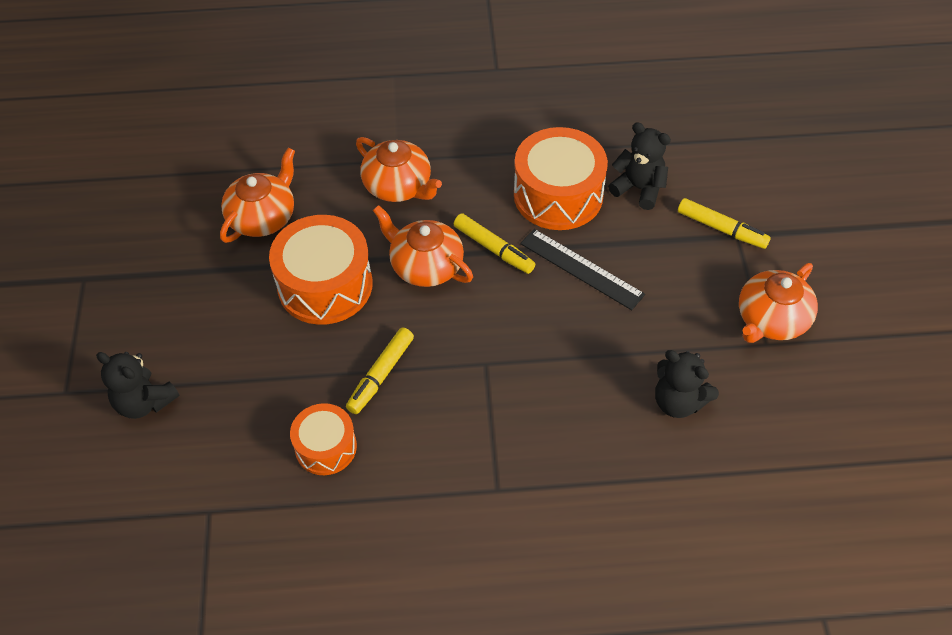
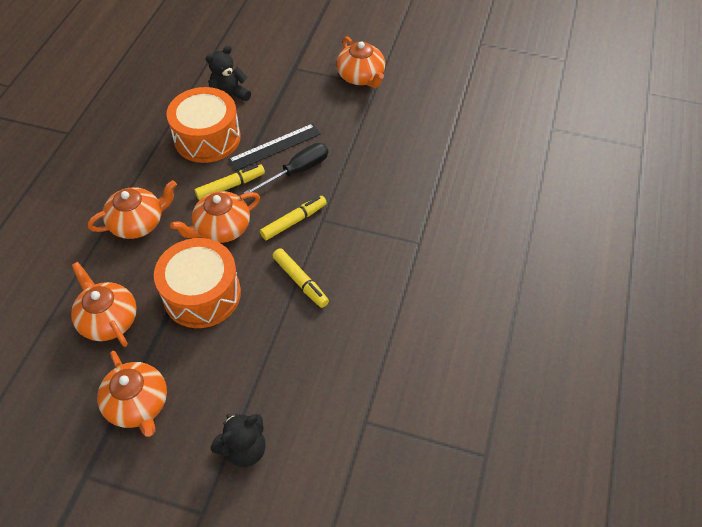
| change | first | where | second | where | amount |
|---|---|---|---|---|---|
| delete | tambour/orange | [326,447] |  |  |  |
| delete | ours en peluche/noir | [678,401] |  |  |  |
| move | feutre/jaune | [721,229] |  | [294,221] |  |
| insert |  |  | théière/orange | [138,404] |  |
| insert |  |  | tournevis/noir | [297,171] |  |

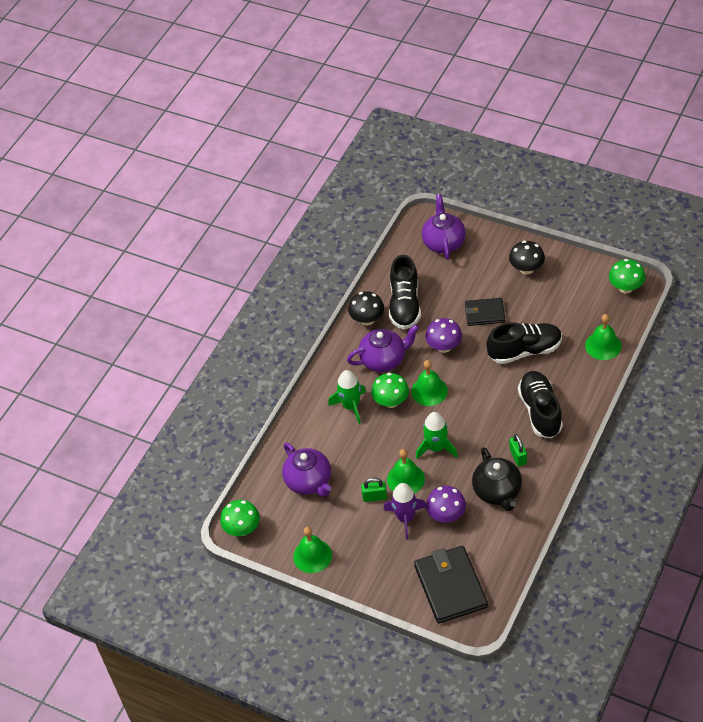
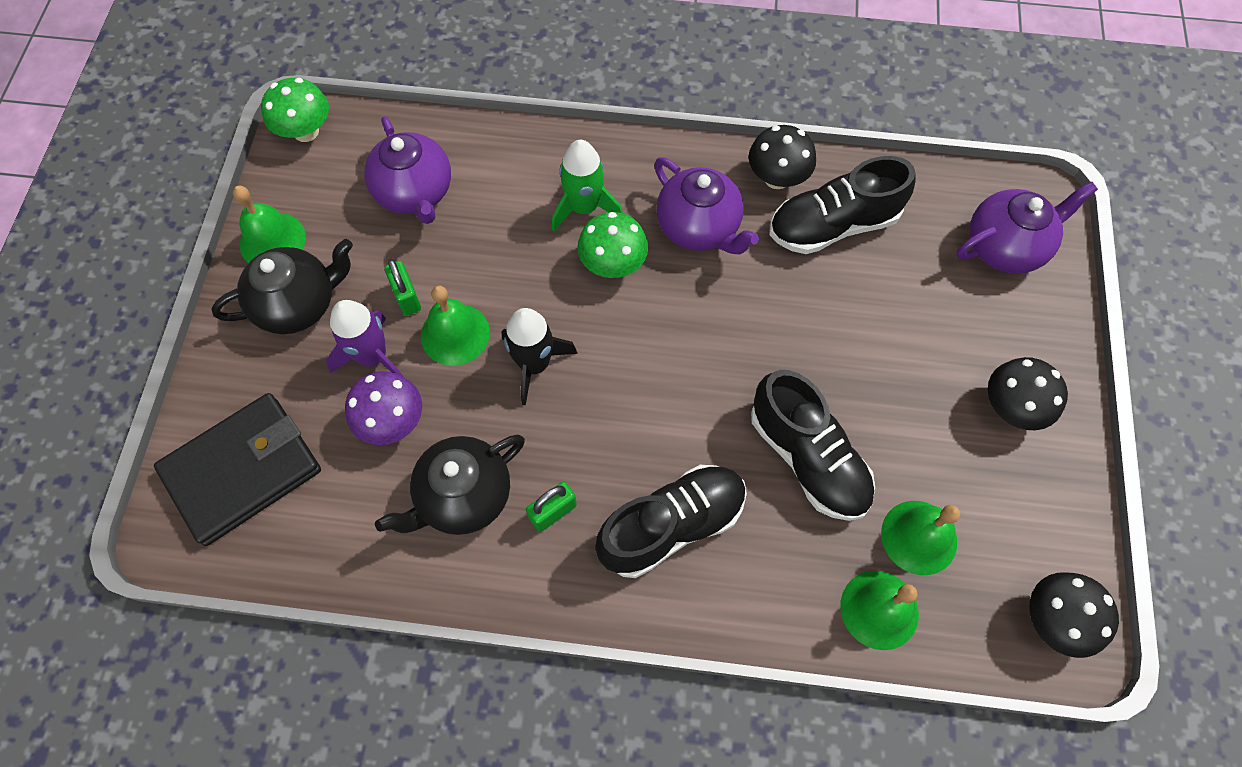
| change | first | where | second | where | amount |
|---|---|---|---|---|---|
| rotate | théière/violet | [309,482] |  | [415,193] | 60 degrees counterclockwise |
| move | cloche/vert | [429,391] |  | [919,537] |  |
| recolor | fusée/vert | [436,448] | fusée/noir | [534,364] |  |
| delete | champignon/violet | [444,347] |  |  |  |
| delete | portefeuille/noir | [484,313] |  |  |  |
| recolor | champignon/vert | [626,288] | champignon/noir | [1053,620] |  |
| insert |  |  | théière/noir | [298,304] |  |

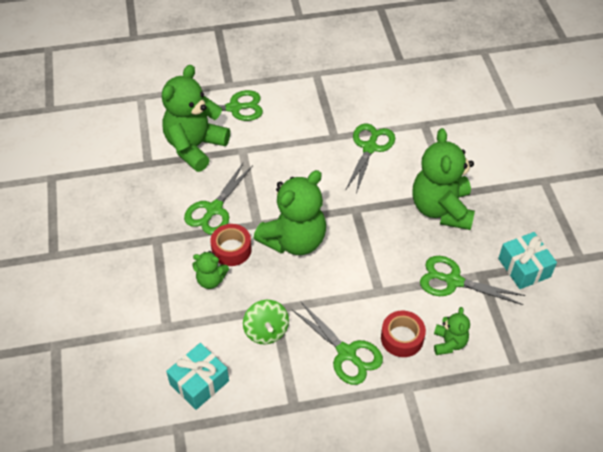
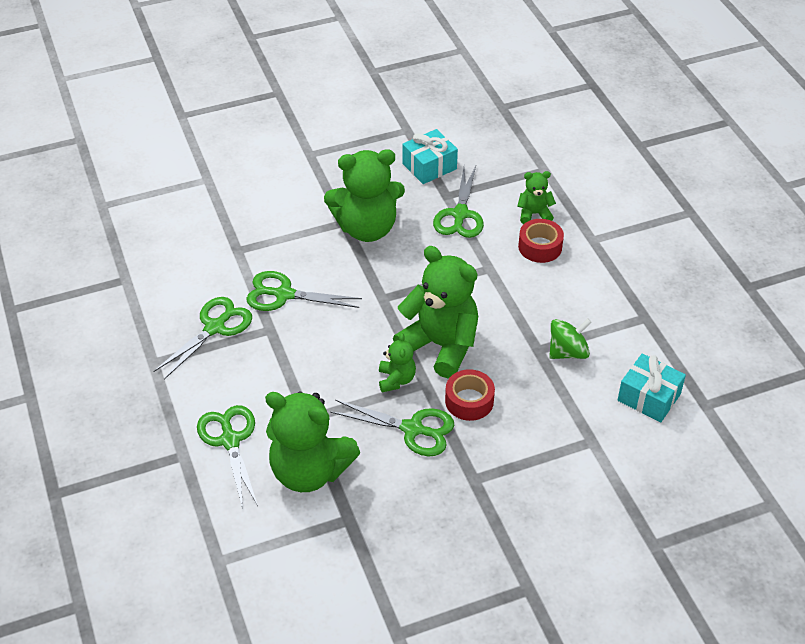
| change | first | where | second | where | amount |
|---|---|---|---|---|---|
| move | ours en peluche/vert | [211,280] |  | [396,380] |  |
| move | ciseaux/vert | [346,353] |  | [215,327] |  |

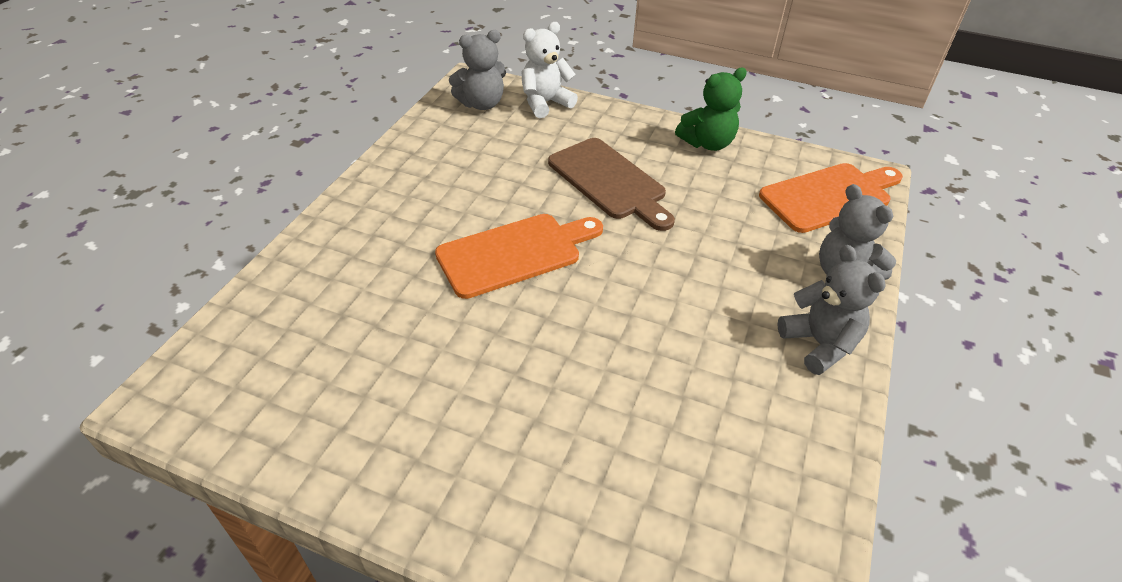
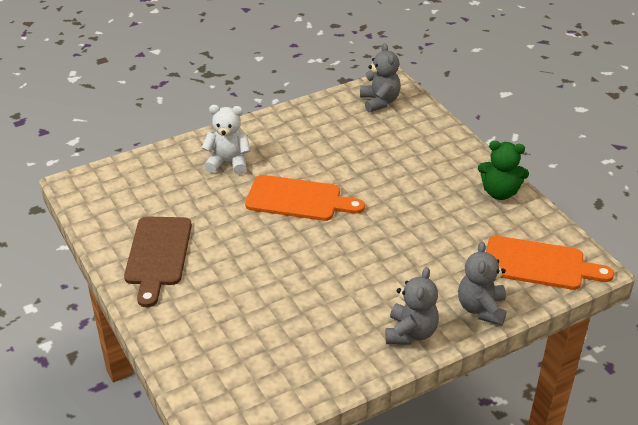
| change | first | where | second | where | amount |
|---|---|---|---|---|---|
| rotate | ours en peluche/gris | [482,104] |  | [379,101] | 120 degrees counterclockwise |
| move | ours en peluche/blanc | [545,103] |  | [228,162] |  |
| move | planche à découper/marron | [609,181] |  | [158,255] |  |

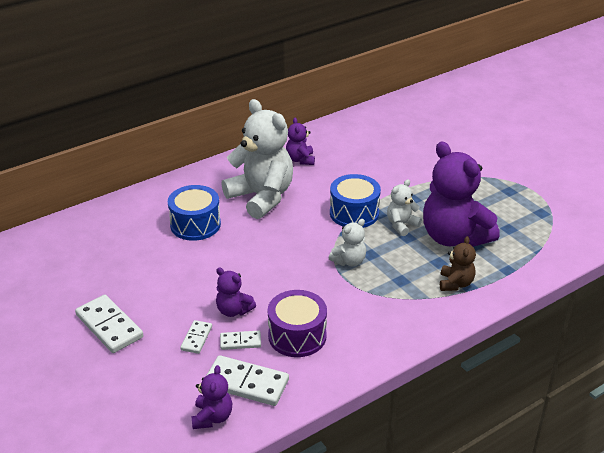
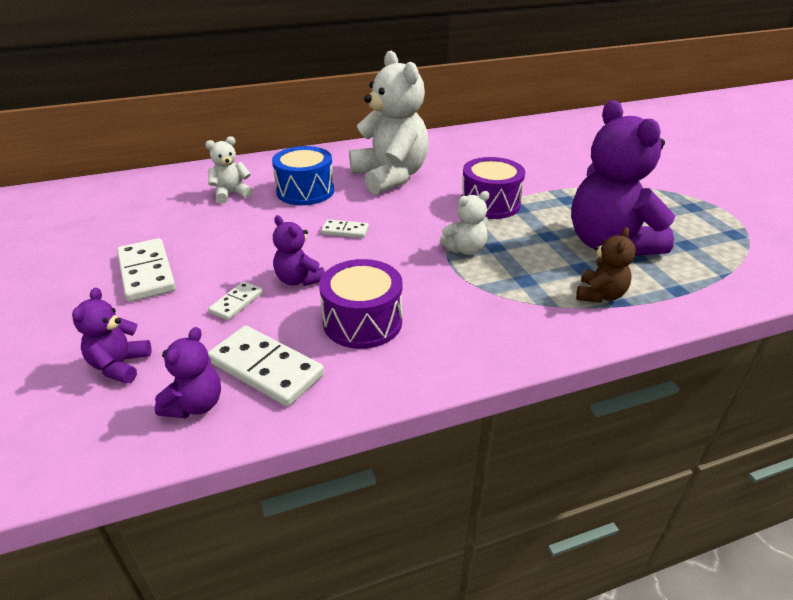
| change | first | where | second | where | amount |
|---|---|---|---|---|---|
| move | domino/blanc | [240,341] |  | [345,231] |  |
| move | ours en peluche/violet | [300,160] |  | [120,365] |  |
| recolor | tambour/bleu | [354,213] | tambour/violet | [490,204] |  |
| move | ours en peluche/blanc | [401,225] |  | [231,194] |  |

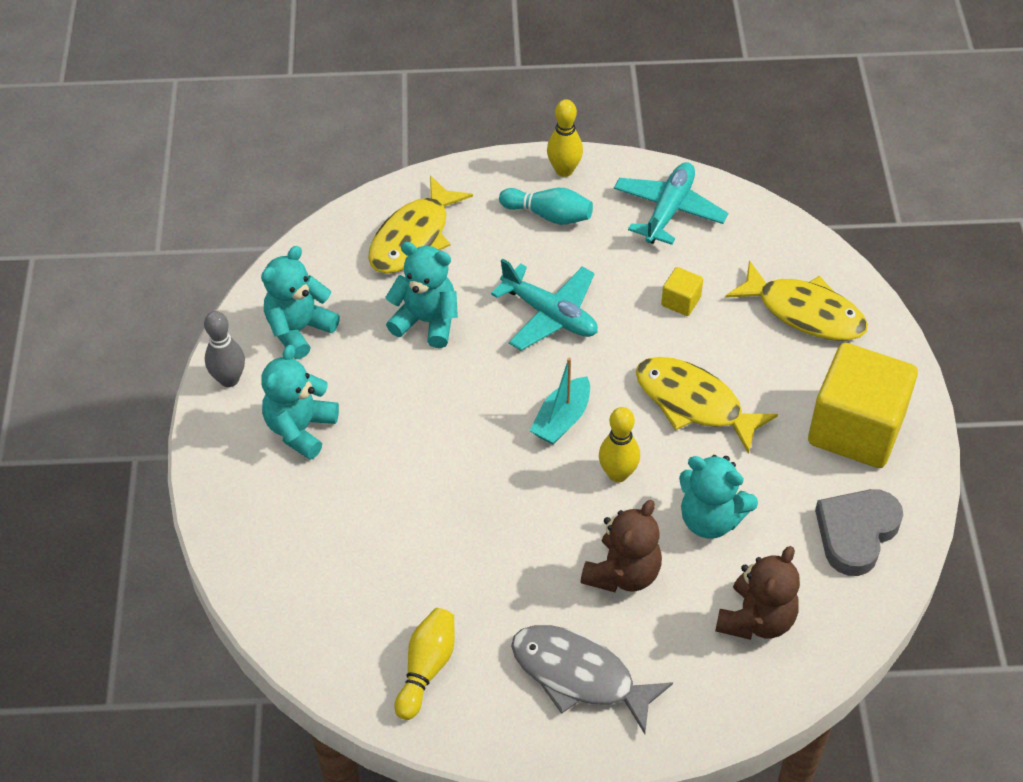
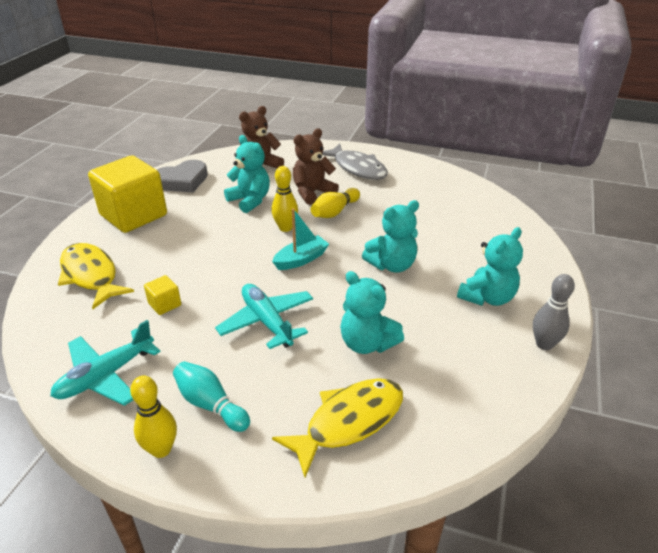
| change | first | where | second | where | amount |
|---|---|---|---|---|---|
| move | ours en peluche/turquoise | [299,330] |  | [392,265] |  |
| move | quille/jaune | [426,668] |  | [334,212] |  |
| delete | poisson/jaune | [694,403] |  |  |  |

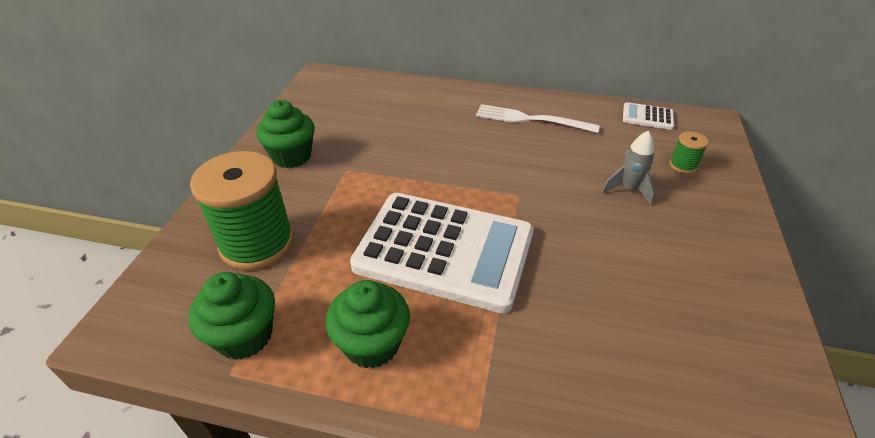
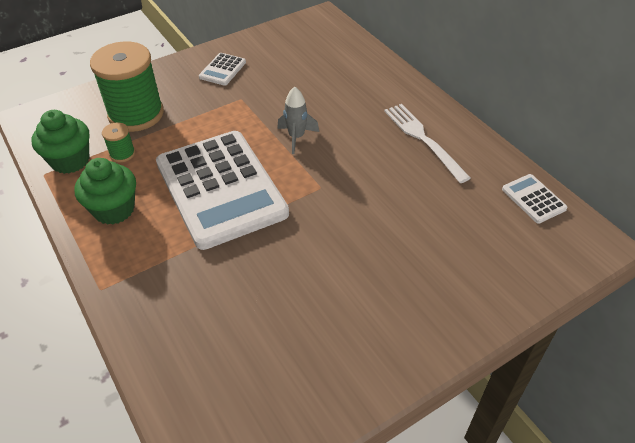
| change | first | where | second | where | amount |
|---|---|---|---|---|---|
| replace | muffin/vert | [292,156] | calculatrice/blanc | [222,70] |  |
| move | fusée/gris | [628,190] |  | [296,137] |  |
| move | bobine/vert | [683,165] |  | [122,154] |  |

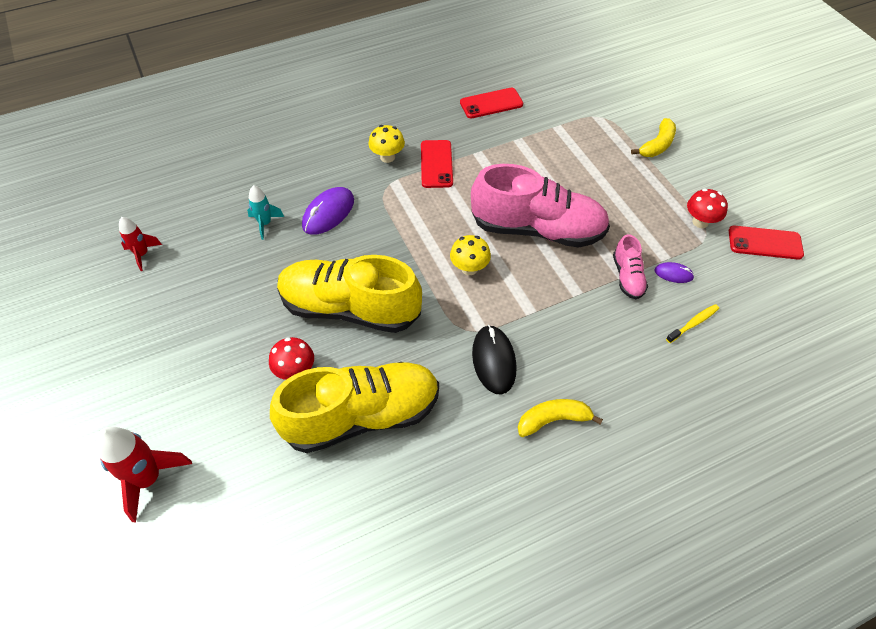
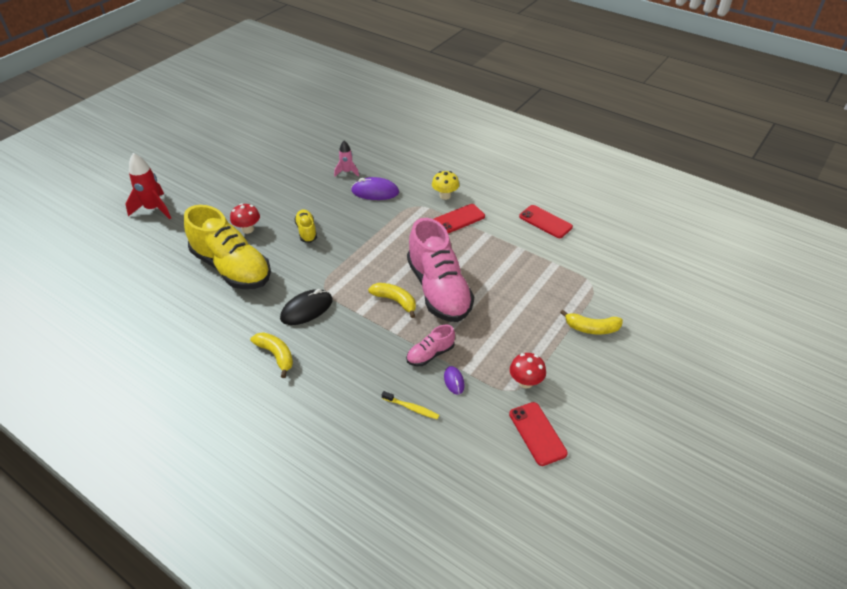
| change | first | where | second | where | amount |
|---|---|---|---|---|---|
| delete | fusée/rouge | [142,254] |  |  |  |
| recolor | fusée/turquoise | [265,224] | fusée/rose | [347,172] |  |
| resize | chaussure/jaune | [350,308] |  | [306,231] | x0.45 |
| delete | champignon/jaune | [469,268] |  |  |  |
| insert |  |  | banane/jaune | [395,301] |  |

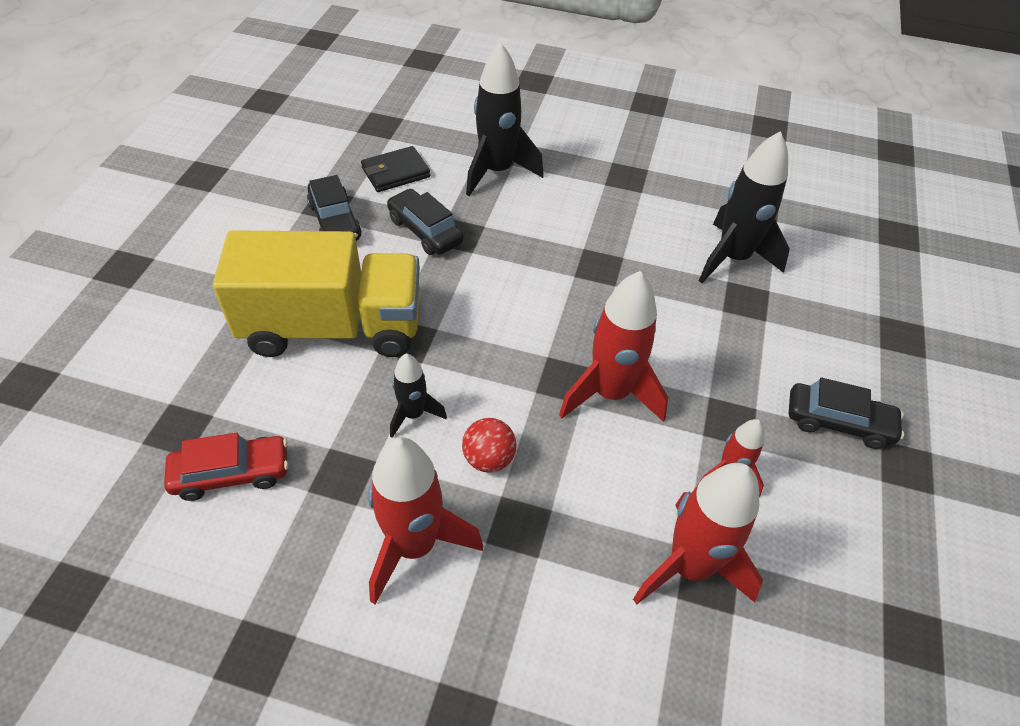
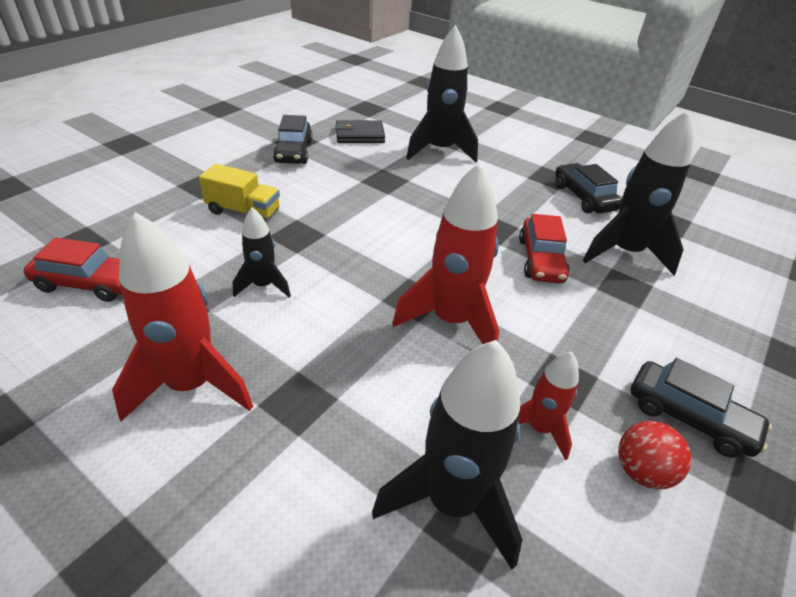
| change | first | where | second | where | amount |
|---|---|---|---|---|---|
| resize | camion/jaune | [333,327] |  | [244,212] | x0.46 |
| move | voiture/noir | [425,231] |  | [583,197] |  |
| move | balle/rouge | [488,458] |  | [641,471] |  |
| recolor | fusée/rouge | [689,567] | fusée/noir | [452,502] |  |
| insert |  |  | voiture/rouge | [540,260] |  |

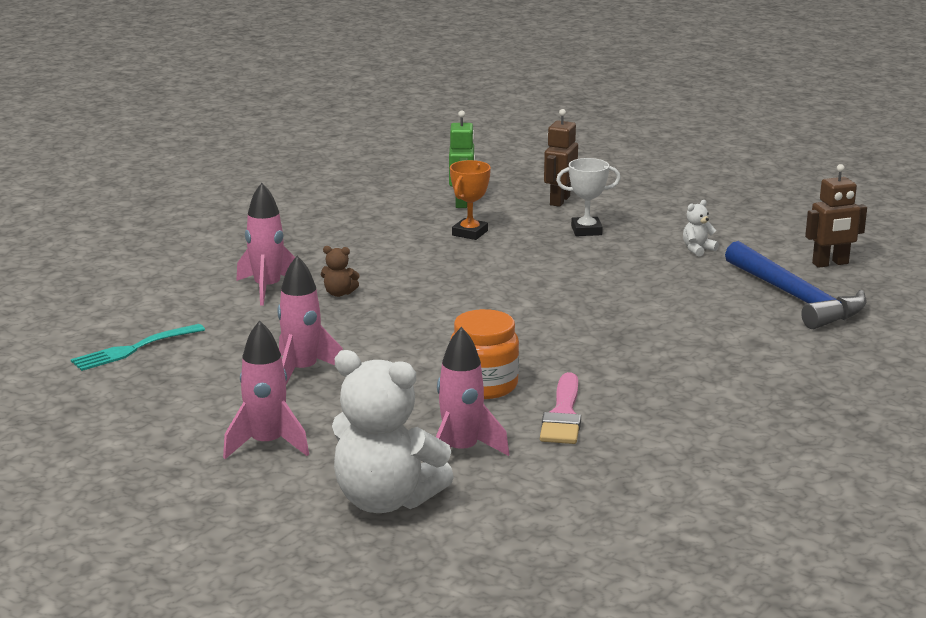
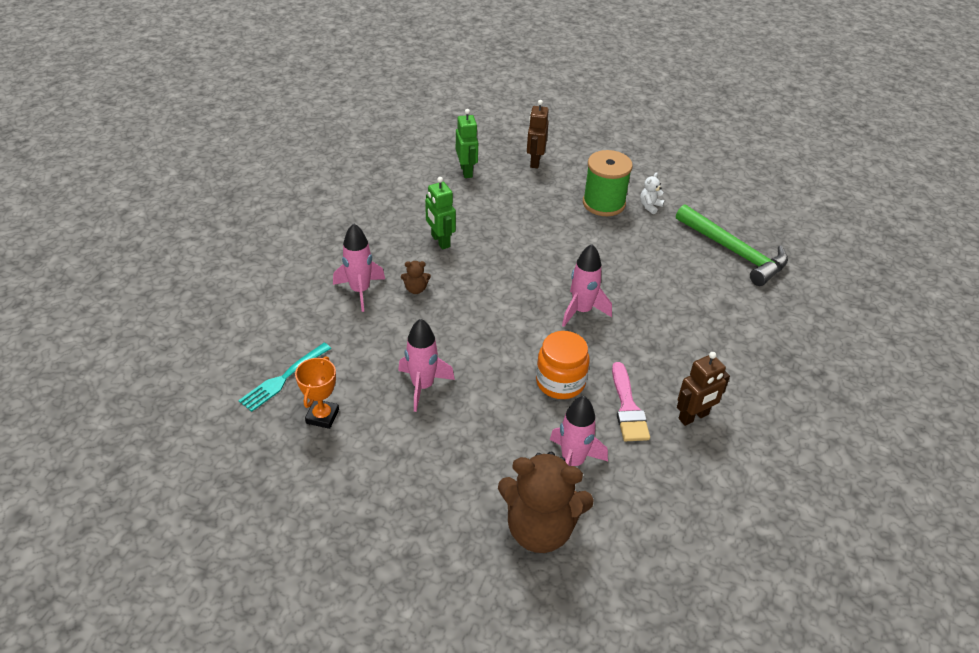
| change | first | where | second | where | amount |
|---|---|---|---|---|---|
| move | fusée/rose | [267,444] |  | [581,311] |  |
| recolor | ours en peluche/blanc | [386,500] | ours en peluche/marron | [540,529] |  |
| move | trophée/orange | [470,233] |  | [322,416] |  |
| delete | trophée/blanc | [586,230] |  |  |  |
| recolor | marteau/bleu | [795,298] | marteau/vert | [734,252] |  |
| move | robot/marron | [830,263] |  | [693,417] |  |
| insert |  |  | robot/vert | [440,241] |  |
| insert |  |  | bobine/vert | [603,203] |  |

